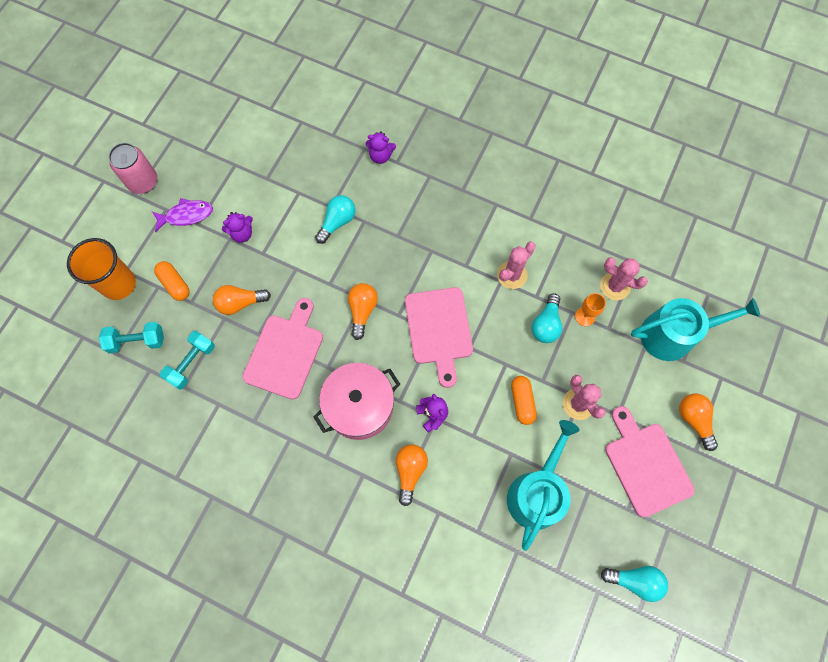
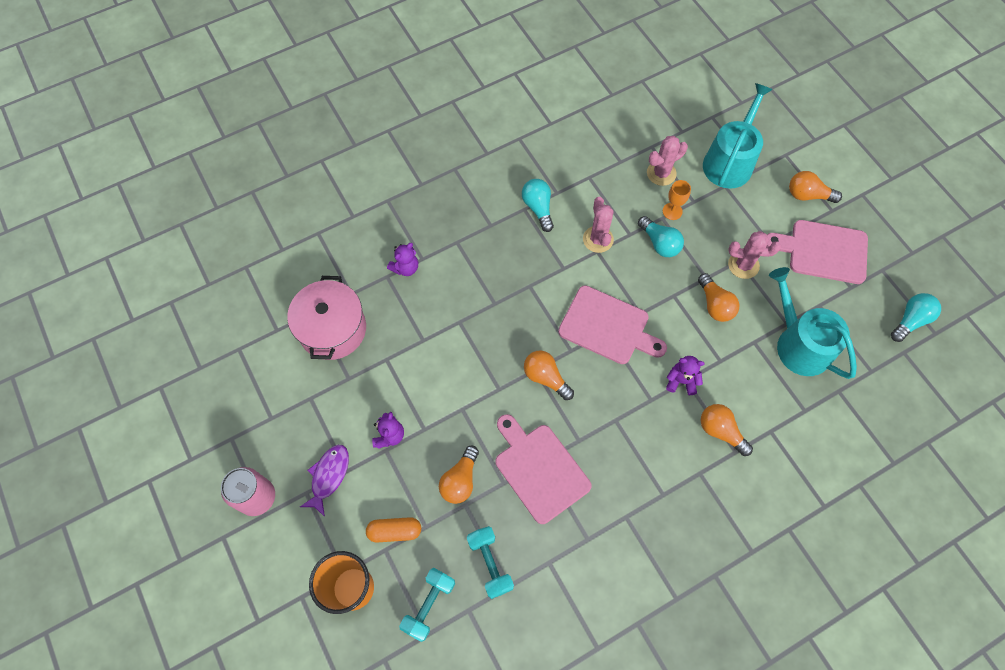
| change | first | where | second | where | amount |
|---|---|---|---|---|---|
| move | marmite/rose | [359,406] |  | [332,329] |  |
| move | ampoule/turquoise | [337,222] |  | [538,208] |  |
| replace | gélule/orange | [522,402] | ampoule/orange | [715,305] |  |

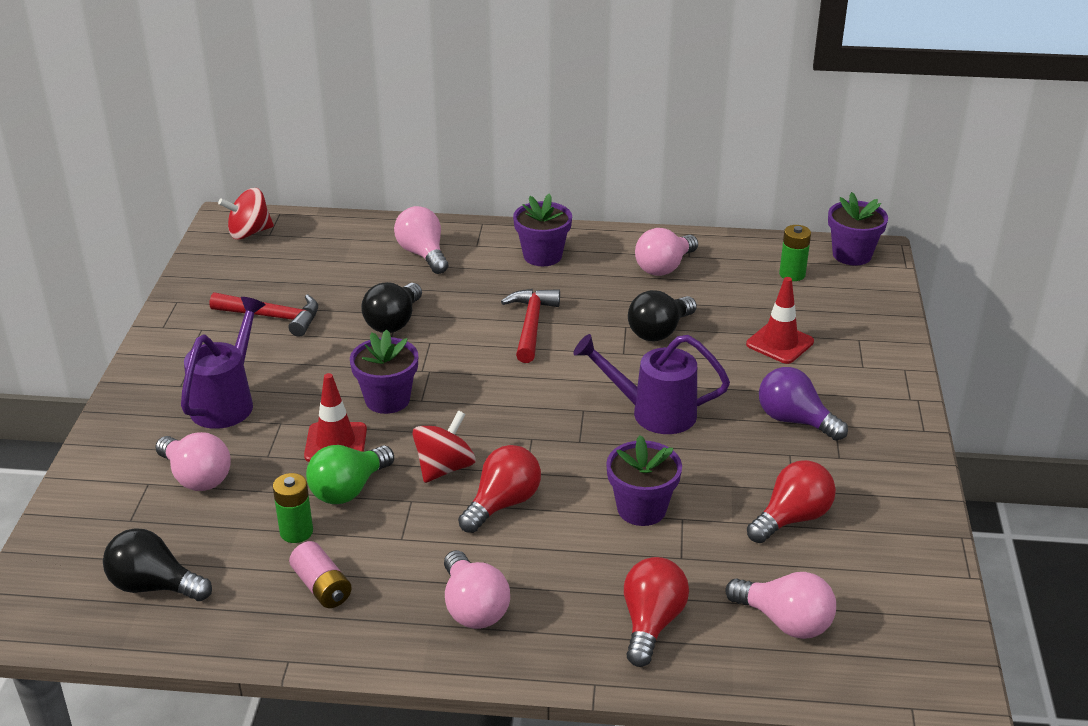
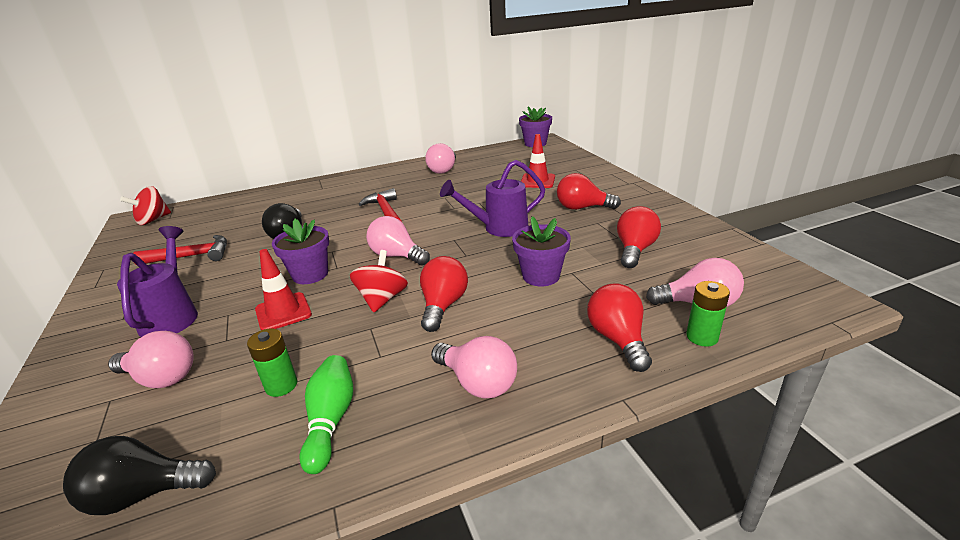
| change | first | where | second | where | amount |
|---|---|---|---|---|---|
| replace | pile/rose | [322,586] | quille/vert | [331,420] |  |
| delete | ampoule/vert | [348,489] |  |  |  |
| move | ampoule/rose | [423,254] |  | [397,256] |  |
| delete | pot de fleurs/violet | [542,256] |  |  |  |
| delete | ampoule/noir | [659,331] |  |  |  |
| recolor | ampoule/violet | [794,420] | ampoule/rouge | [582,208] |  |
| move | pile/vert | [792,274] |  | [702,337] |  |

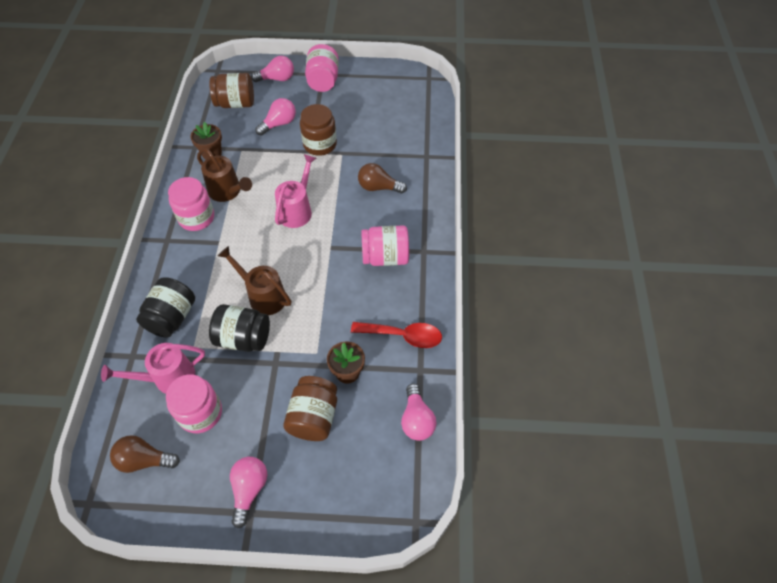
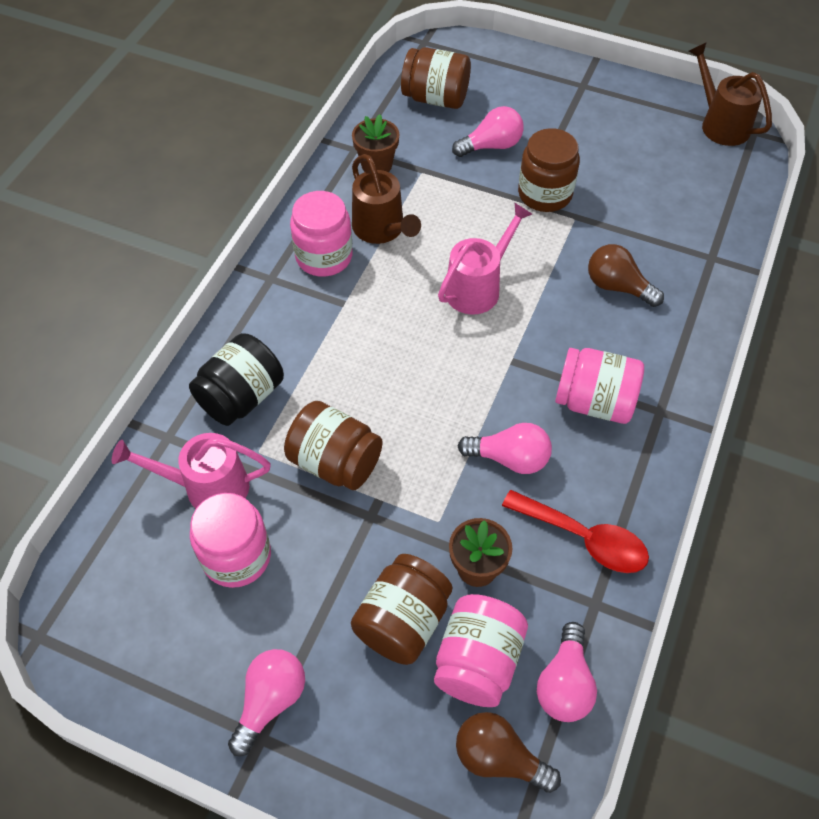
| change | first | where | second | where | amount |
|---|---|---|---|---|---|
| move | ampoule/marron | [144,460] |  | [499,758] |  |
| recolor | bocal/noir | [243,338] | bocal/marron | [335,462] |  |
| move | arrosoir/marron | [262,296] |  | [720,123] |  |
| move | ampoule/rose | [277,79] |  | [509,458] |  |
| move | bocal/rose | [323,81] |  | [477,661] |  |

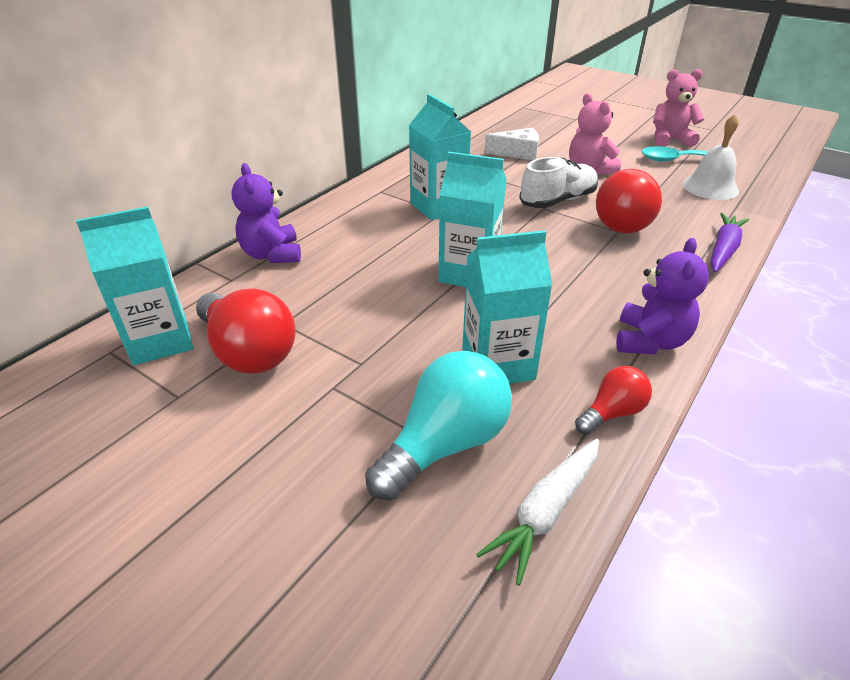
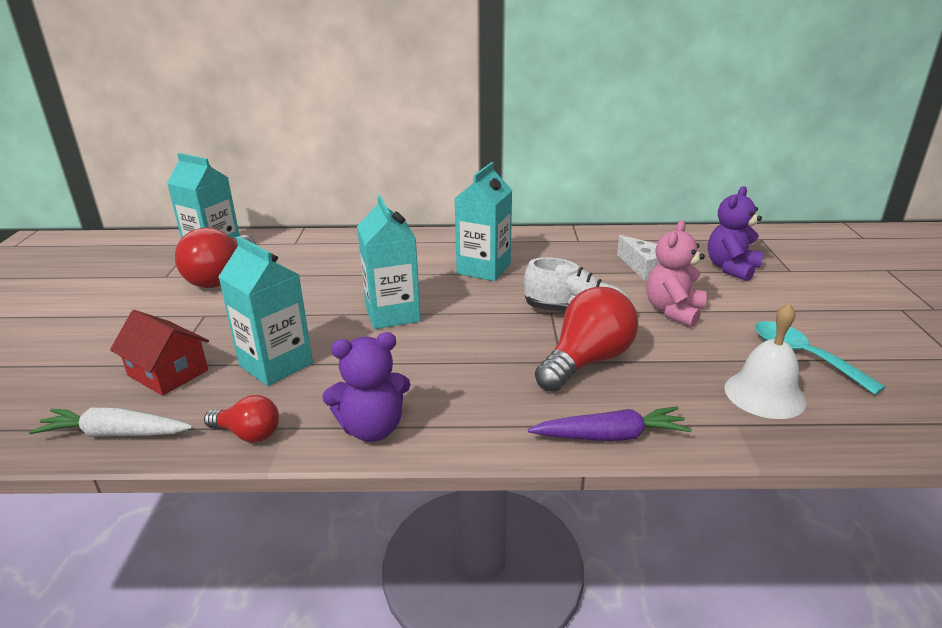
| change | first | where | second | where | amount |
|---|---|---|---|---|---|
| move | ours en peluche/violet | [272,254] |  | [731,268] |  |
| replace | ampoule/turquoise | [445,444] | maison/rouge | [168,373] |  |
| rotate | ampoule/rouge | [626,222] |  | [587,361] | 135 degrees clockwise |
| delete | ours en peluche/rose | [670,140] |  |  |  |

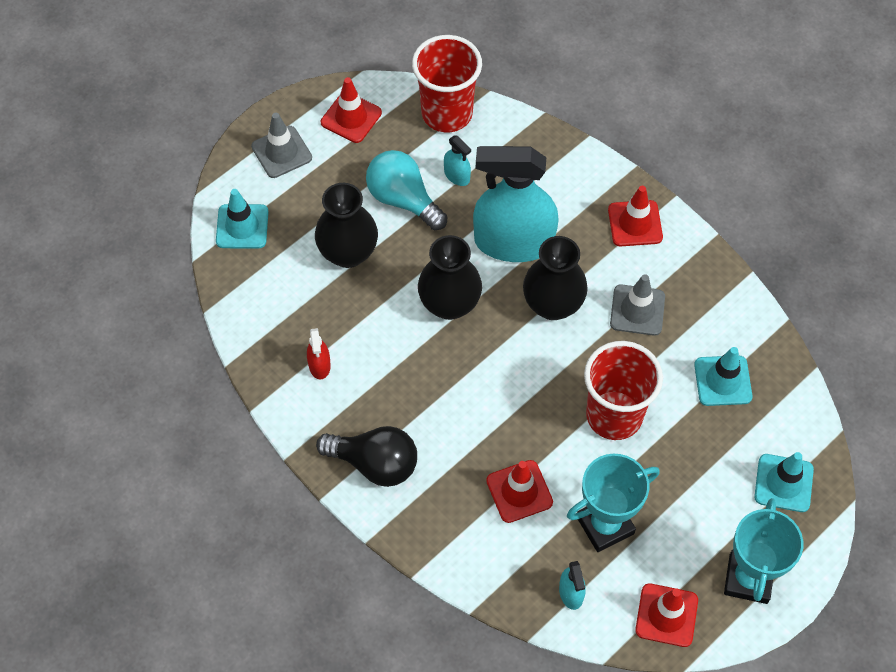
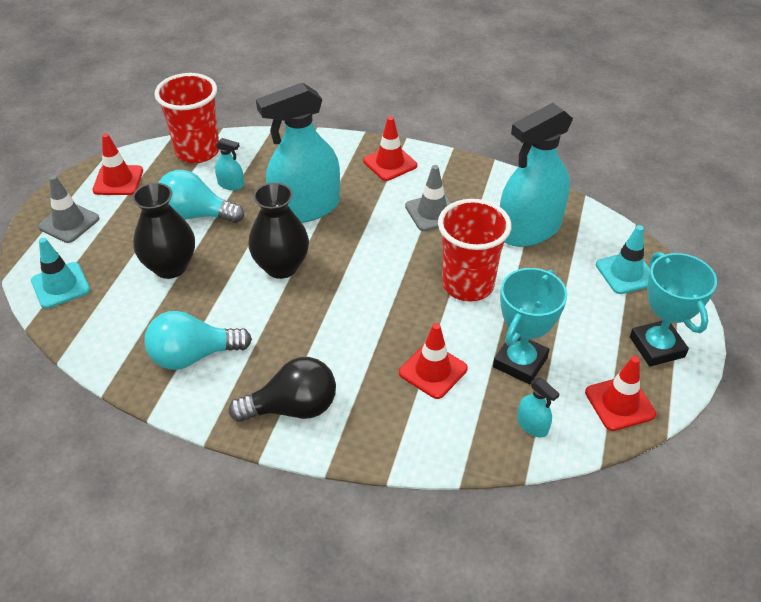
| change | first | where | second | where | amount |
|---|---|---|---|---|---|
| replace | vaporisateur/rouge | [319,365] | ampoule/turquoise | [193,356] |  |
| delete | vase/noir | [552,305] |  |  |  |
| replace | cône de chantier/turquoise | [723,381] | vaporisateur/turquoise | [529,229] |  |

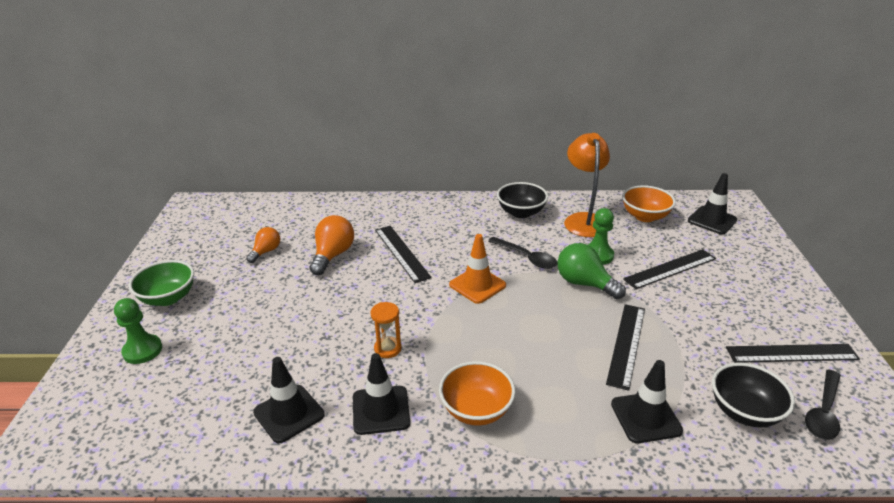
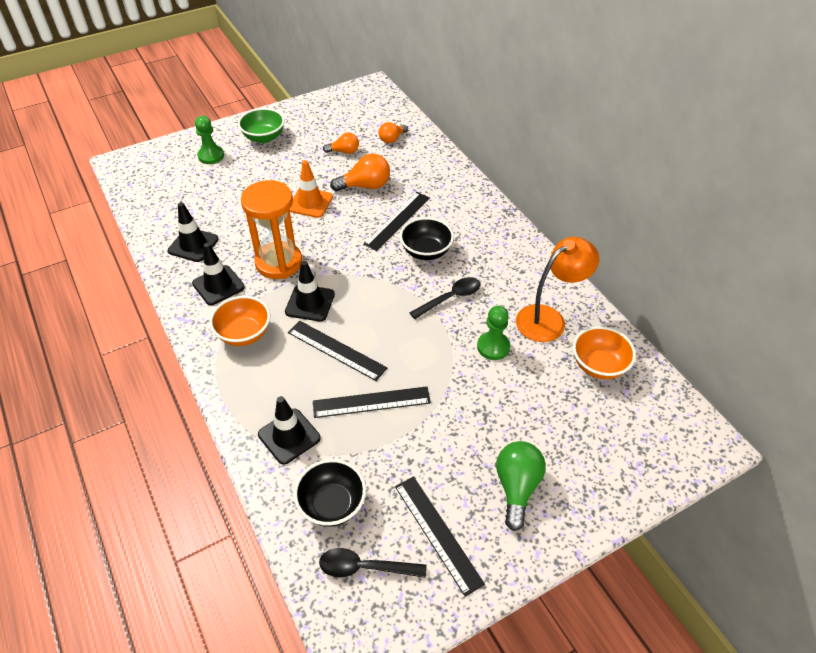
| change | first | where | second | where | amount |
|---|---|---|---|---|---|
| resize | sablier/orange | [387,349] |  | [279,262] | x2.13 |
| move | cône de chantier/orange | [477,285] |  | [310,203] |  |
| rotate | cuillère/noir | [526,257] |  | [450,298] | 135 degrees counterclockwise |
| move | bol/noir | [521,213] |  | [426,251] |  |
| move | ampoule/vert | [584,283] |  | [517,487] |  |
| move | règle/noir | [670,269] |  | [336,350] |  |
| move | cône de chantier/noir | [712,220] |  | [310,303] |  |
| insert |  |  | ampoule/orange | [392,139] |  |

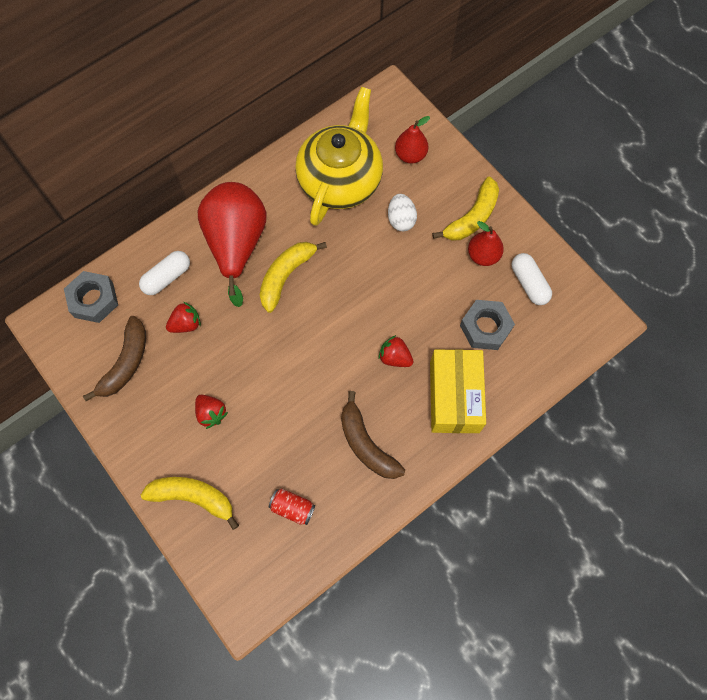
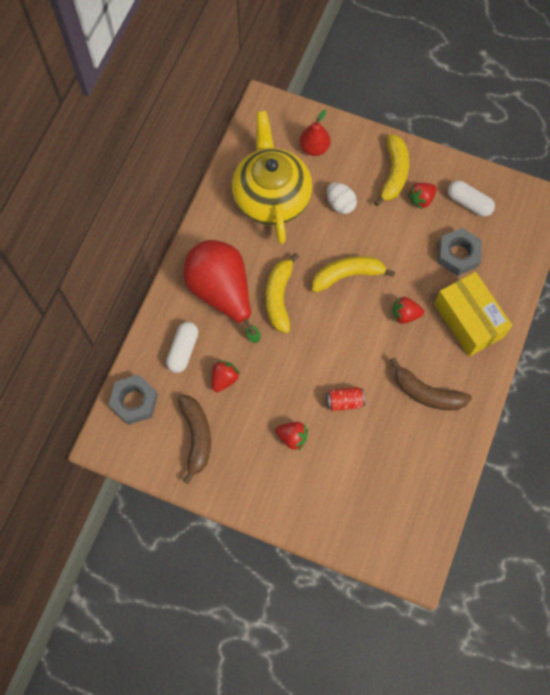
| change | first | where | second | where | amount |
|---|---|---|---|---|---|
| move | banane/jaune | [193,497] |  | [347,275] |  |
| move | canette/rouge | [292,508] |  | [344,401] |  |
| replace | poire/rouge | [483,255] | fraise/rouge | [421,199] |  |

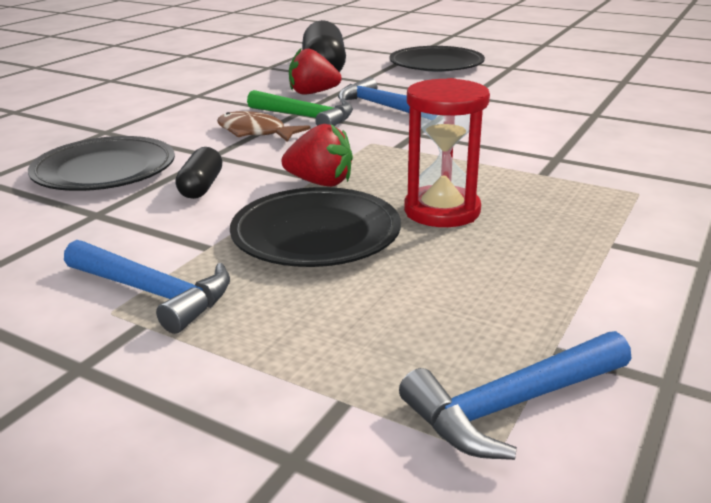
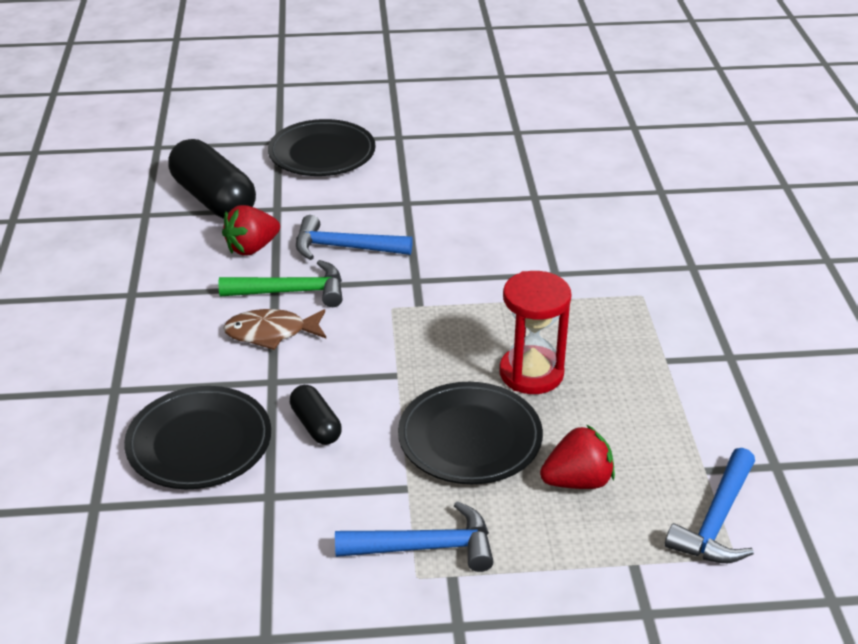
| change | first | where | second | where | amount |
|---|---|---|---|---|---|
| move | fraise/rouge | [320,183] |  | [577,481] |  |

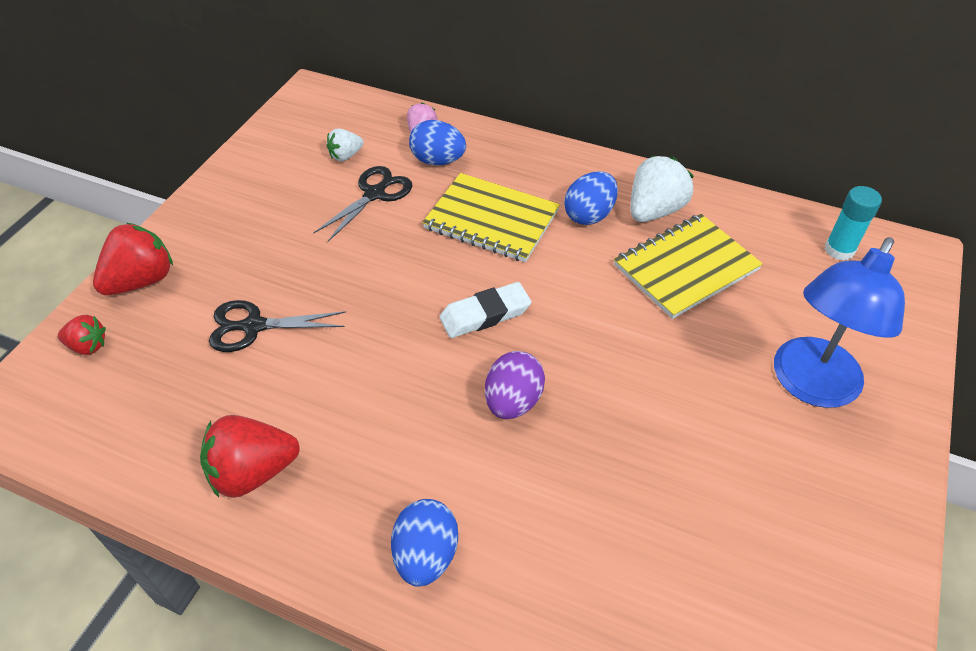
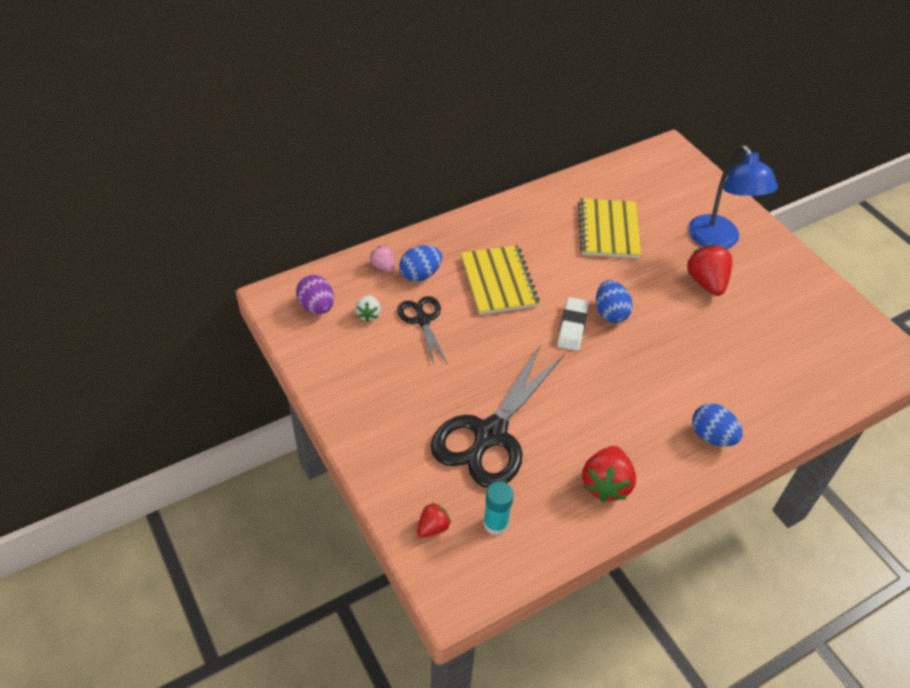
| change | first | where | second | where | amount |
|---|---|---|---|---|---|
| move | fraise/rouge | [142,281] |  | [706,282] |  |
| resize | ciseaux/noir | [254,326] |  | [490,434] | x1.89 |
| rotate | carnet/jaune | [491,220] |  | [498,281] | 75 degrees counterclockwise |
| move | œuf/violet | [513,401] |  | [317,306] |  |
| move | œuf/bleu | [589,215] |  | [610,313] |  |
| delete | fraise/blanc | [654,210] |  |  |  |
| move | bâton de colle/turquoise | [839,250] |  | [495,523] |  |

